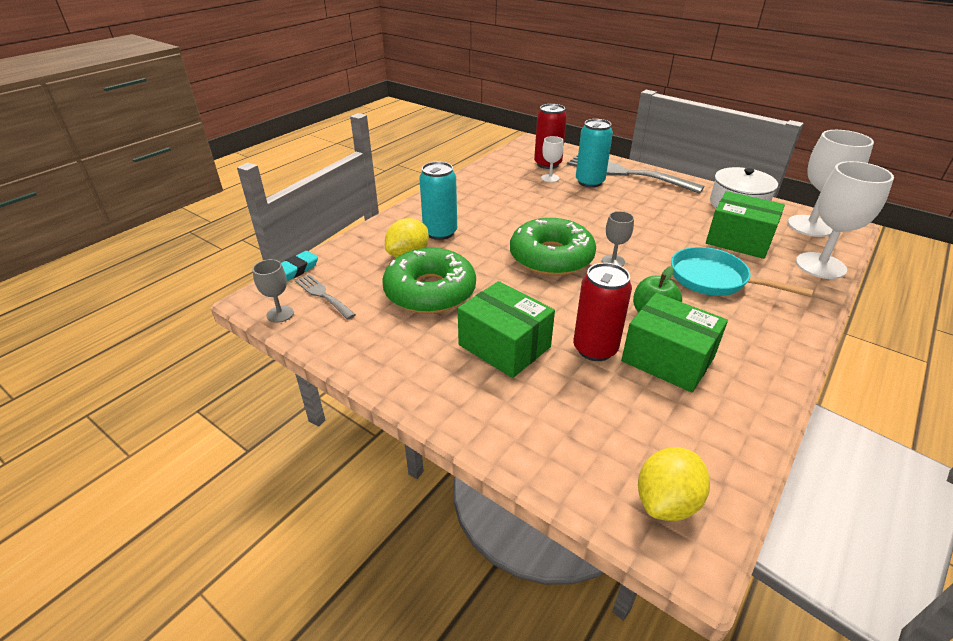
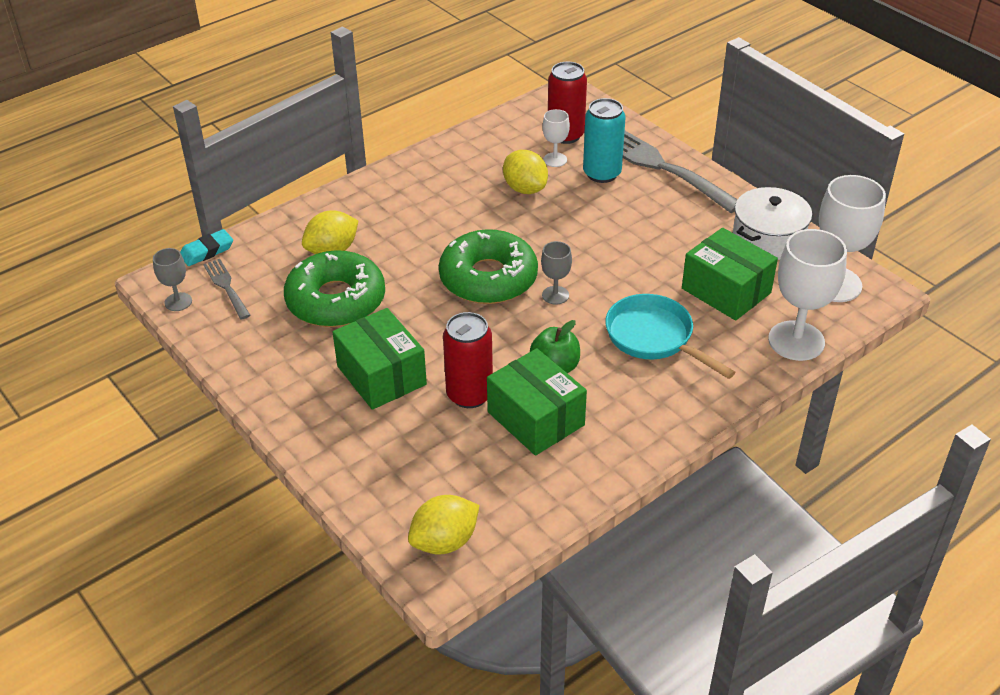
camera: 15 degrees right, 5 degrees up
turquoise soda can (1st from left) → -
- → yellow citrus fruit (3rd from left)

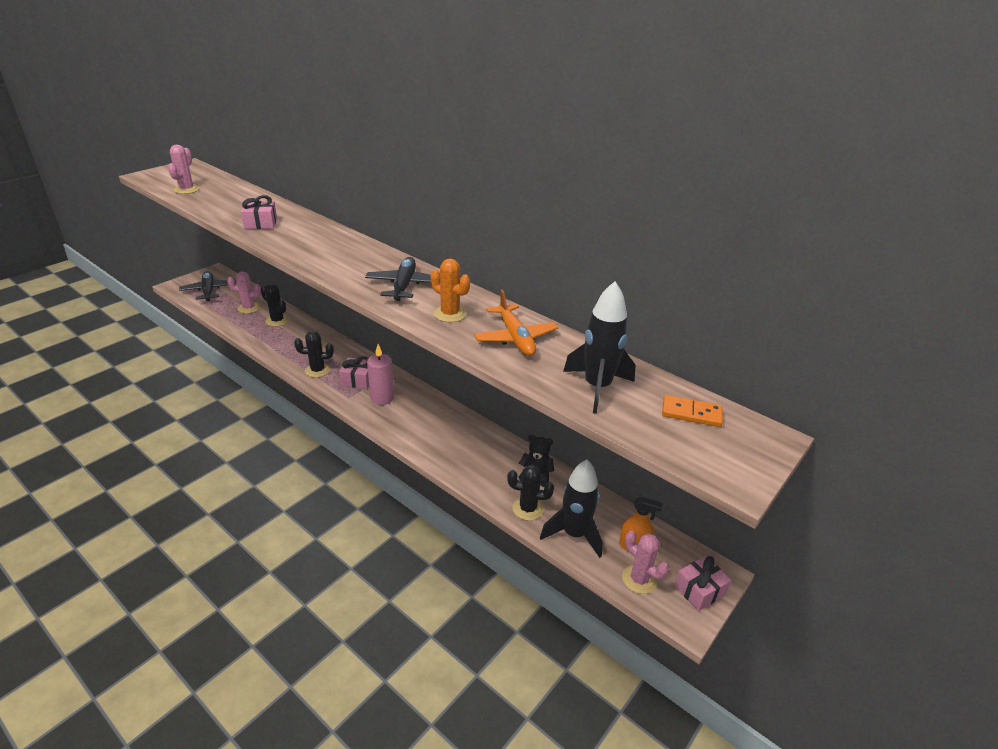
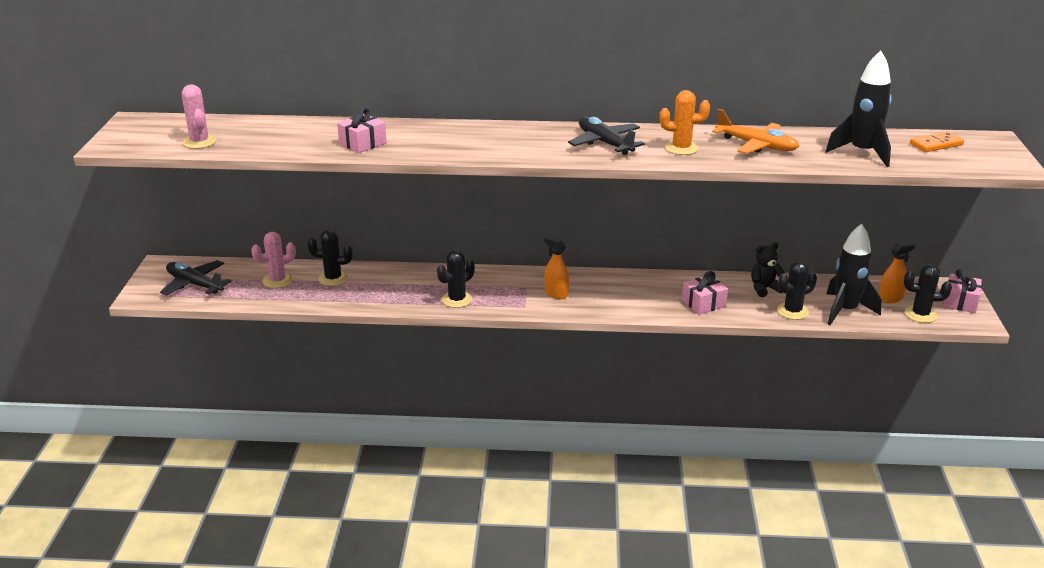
camera: 35 degrees left, 5 degrees down
pink candle → orange-coloured sprayer (1st from left)
pink wrapped gift (2nd from left), move
pink prickly plant (3rd from left) → black prickly plant (4th from left)

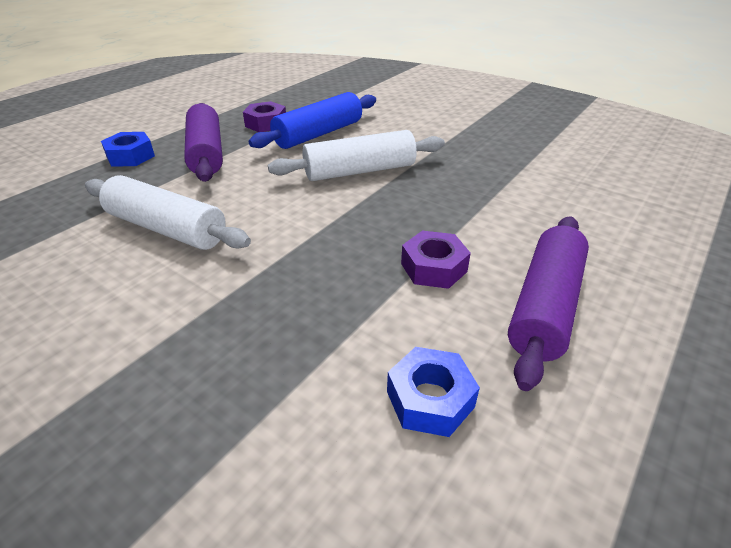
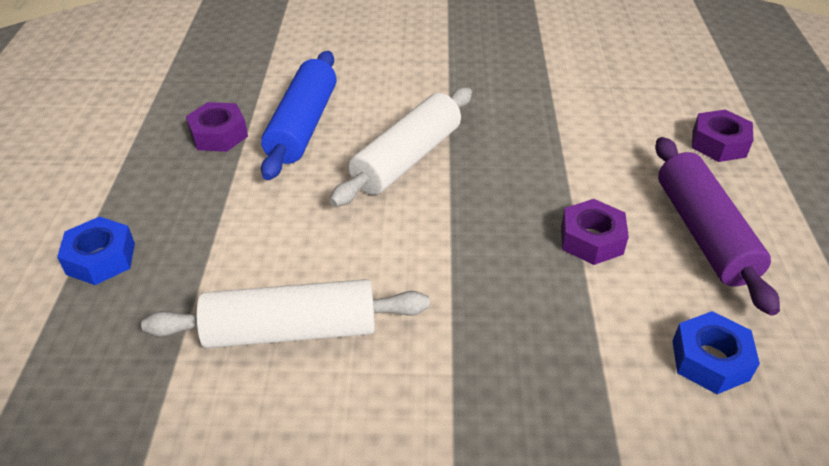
camera: 35 degrees left, 5 degrees up
royal purple pastry roller (1st from left) → -
- → royal purple hex nut (3rd from left)

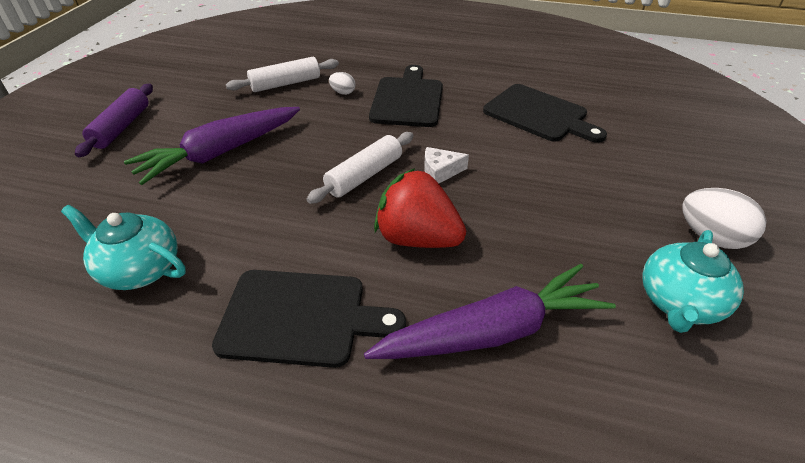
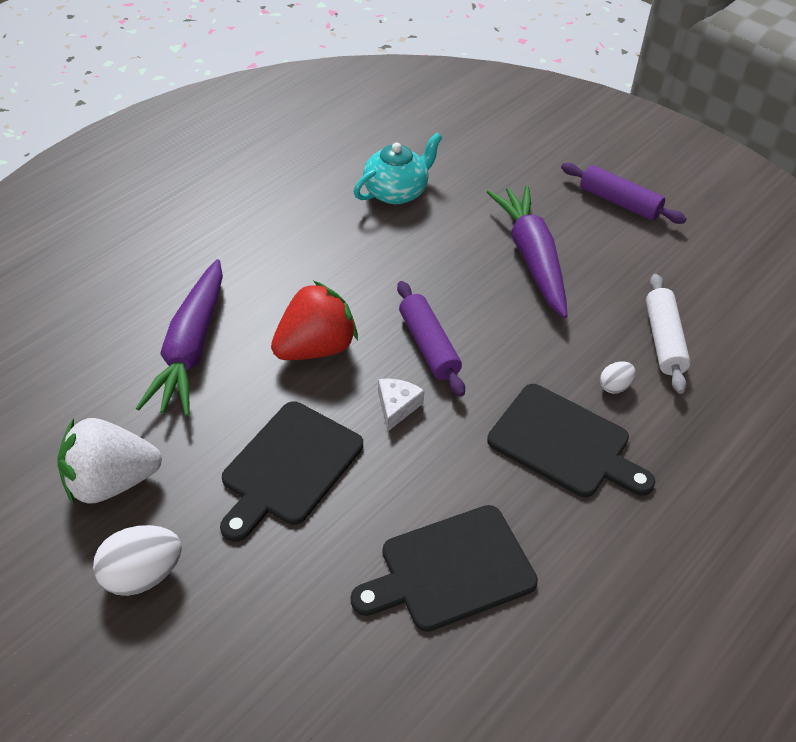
camera: 115 degrees right, 5 degrees up
pure white pastry roller (2nd from left) → royal purple pastry roller (1st from left)
turquoise teapot (2nd from left) → pure white strawberry
black chopping board (1st from left), move

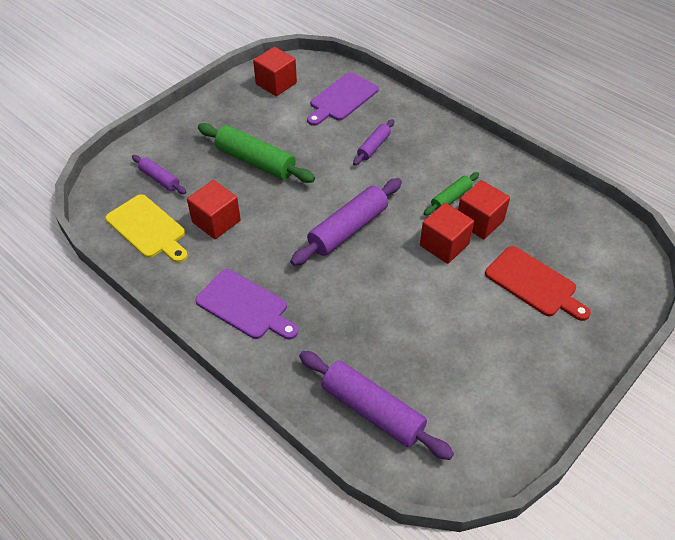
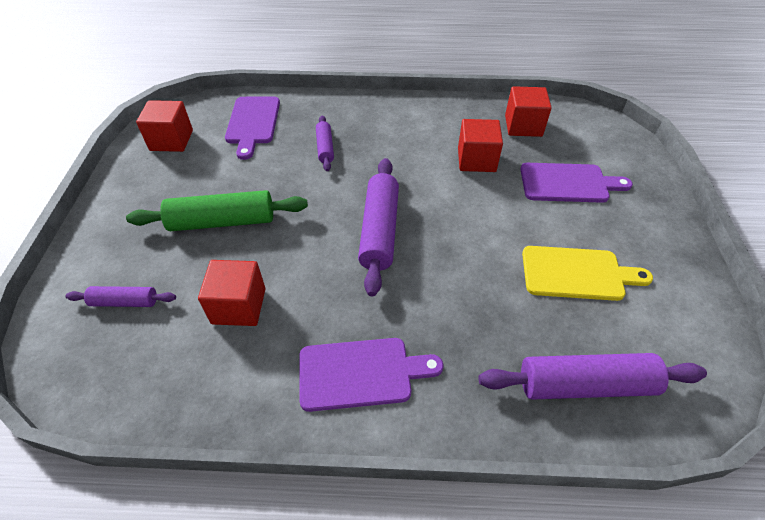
camera: 40 degrees left, 0 degrees up
emerald pastry roller (2nd from left) → -
yellow chopping board, move
scarlet block (3rd from left in the first image) → scarlet block (4th from left), move
scarlet chopping board → royal purple chopping board (3rd from left)

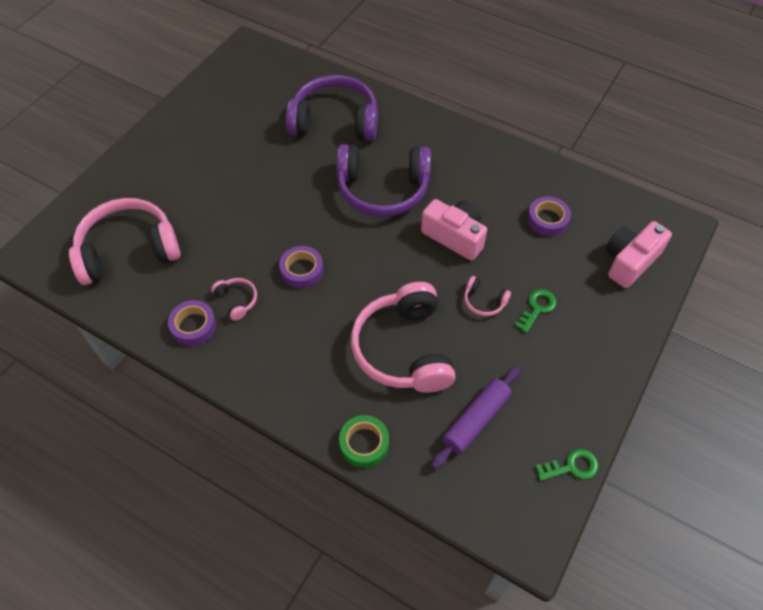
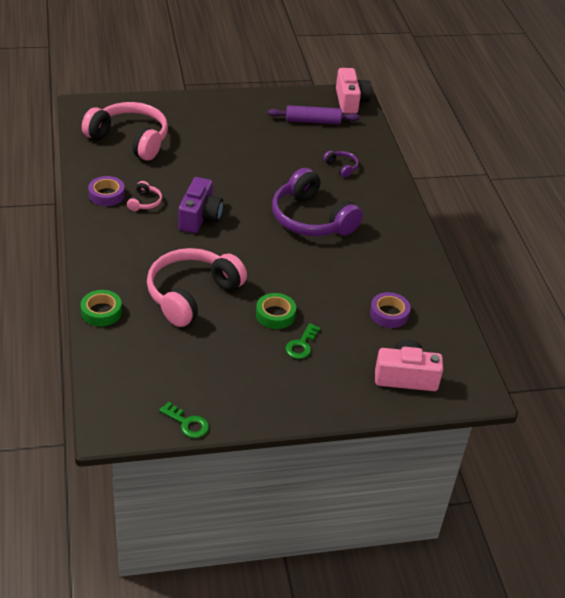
camera: 45 degrees right, 15 degrees down
royal purple headphones (1st from left in the first image) → royal purple headphones (2nd from left), x0.42
pink compact camera (1st from left), move
royal purple roll of tape (2nd from left) → royal purple compact camera
pink headphones (4th from left) → emerald roll of tape (2nd from left)
emerald door key (1st from left in the first image) → emerald door key (2nd from left), 120 degrees clockwise
royal purple pastry roller, move

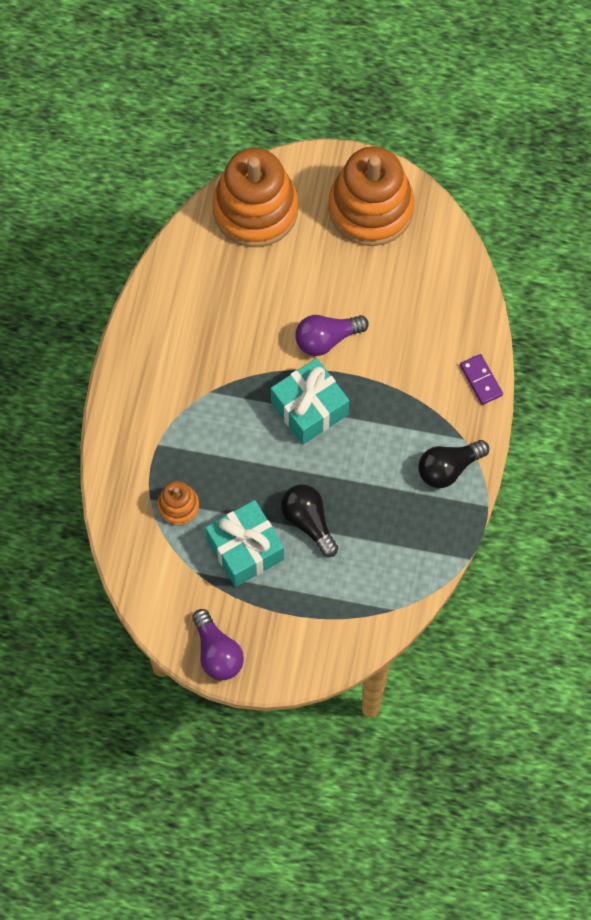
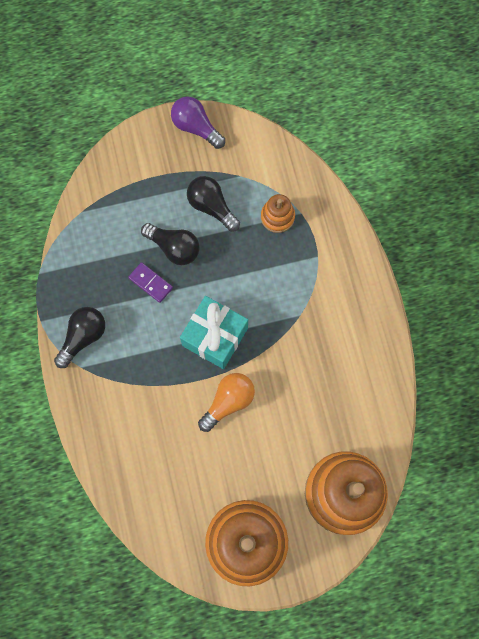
camera: 155 degrees right, 5 degrees up
royal purple lightbulb (2nd from left) → orange-coloured lightbulb
royal purple domino tile, move
turquoise wrapped gift (1st from left) → black lightbulb (3rd from left)

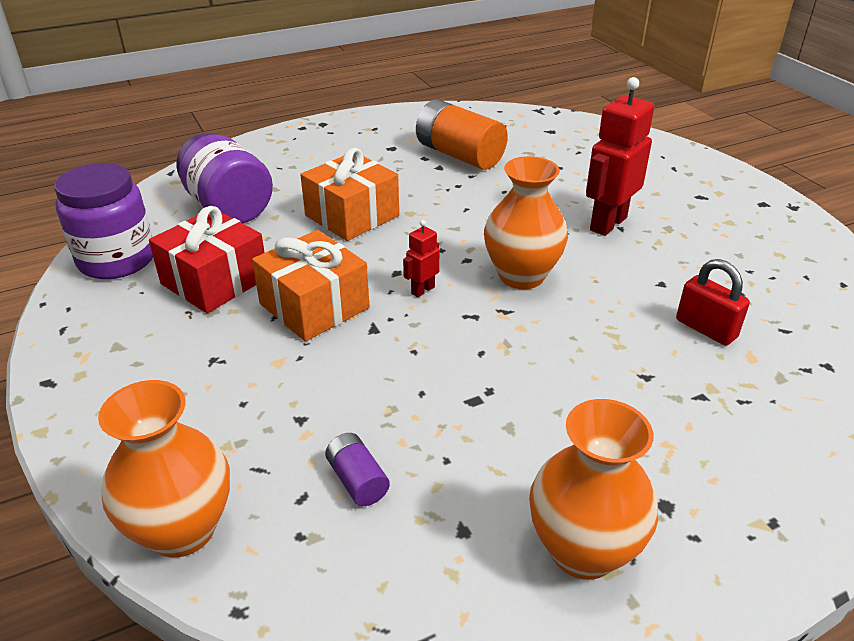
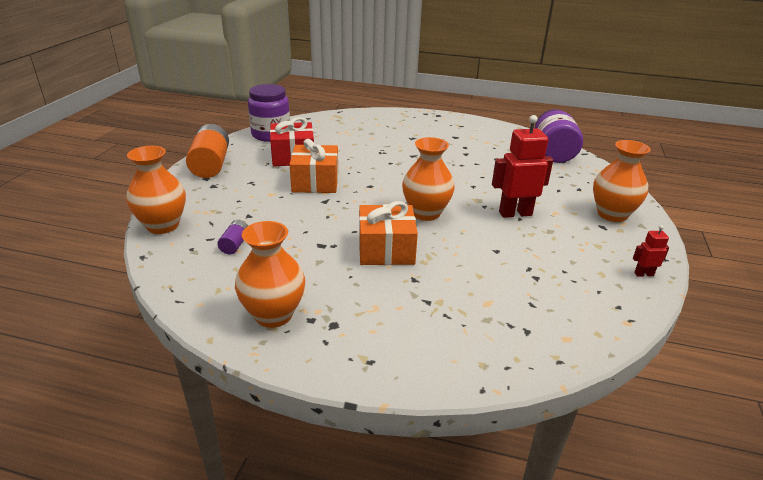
camera: 40 degrees right, 5 degrees down
orange-coloured battery, move
royal purple preserve jar (2nd from left), move
orange-coloured wrapped gift (2nd from left), move
scarlet robot figure (1st from left in the first image) → scarlet robot figure (2nd from left), move
scarlet lock → -
- → orange-coloured tall vase (4th from left)

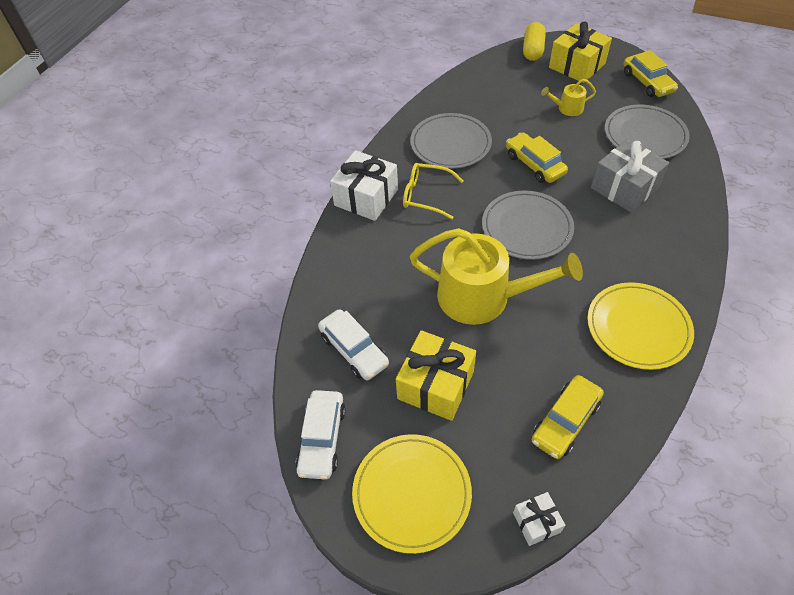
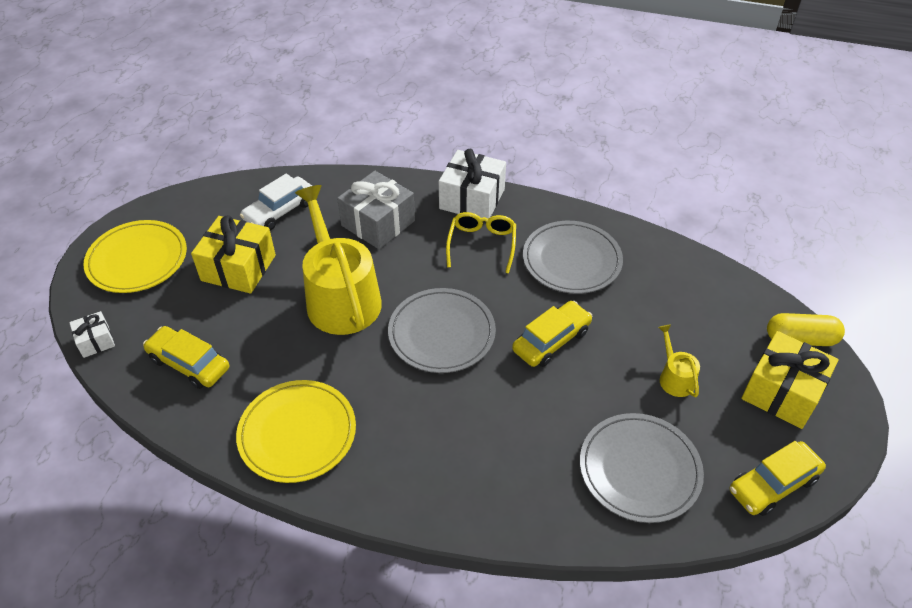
camera: 80 degrees right, 5 degrees down
gray wrapped gift, move
yellow watering pot (1st from left), 150 degrees clockwise
pure white toy car (1st from left) → -

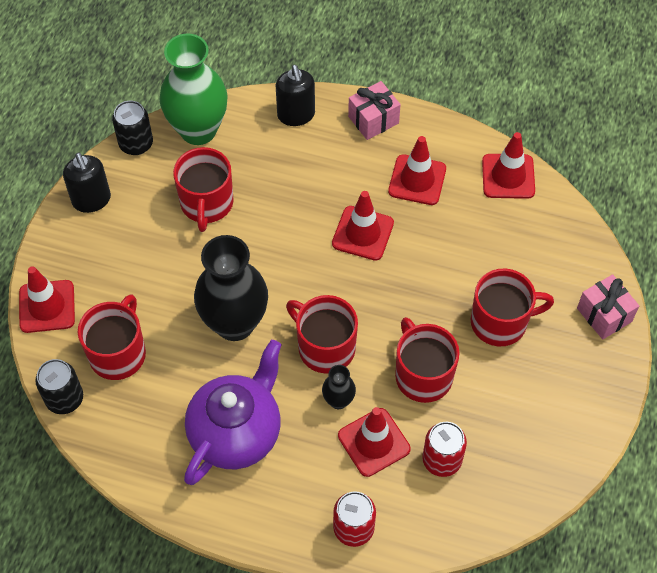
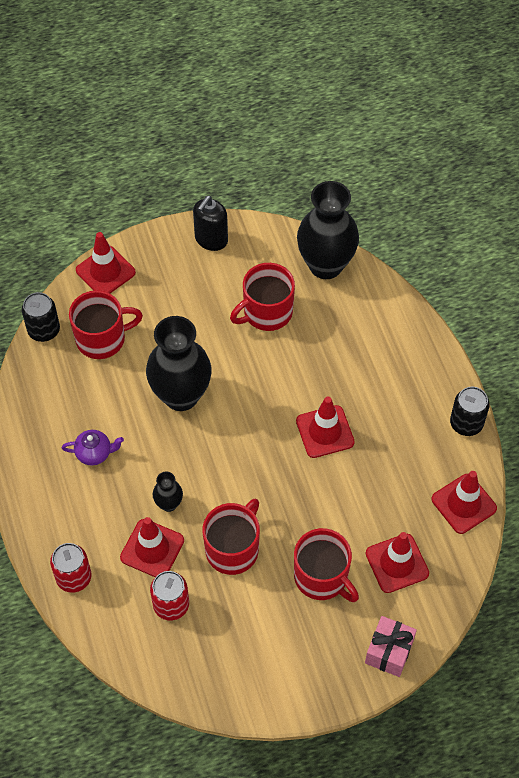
camera: 55 degrees right, 0 degrees up
emerald tall vase → black tall vase (3rd from left)
black soap dispenser (2nd from left) → -
pink wrapped gift (1st from left) → -
black soda can (2nd from left), move
scarlet road cone (4th from left), move
scarlet mug (3rd from left) → -
royal purple teapot, x0.45

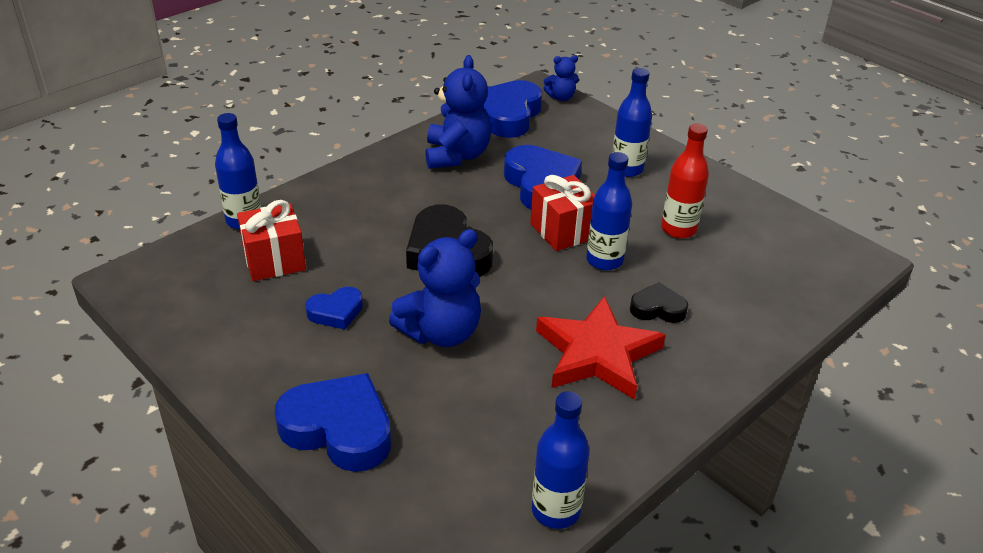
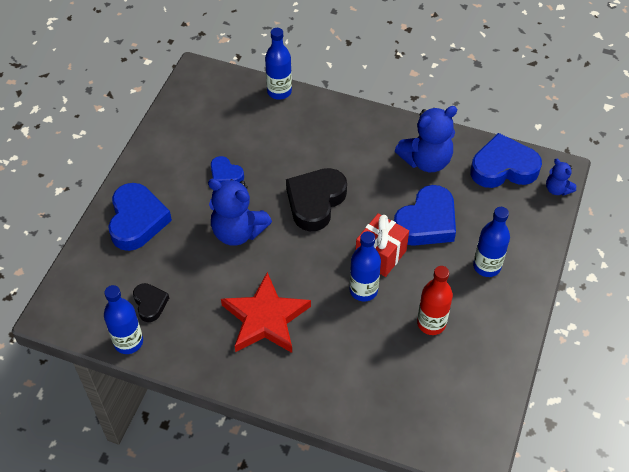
camera: 65 degrees right, 15 degrees up
scarlet wrapped gift (1st from left) → -
black heart (2nd from left in the first image) → black heart (1st from left), move

